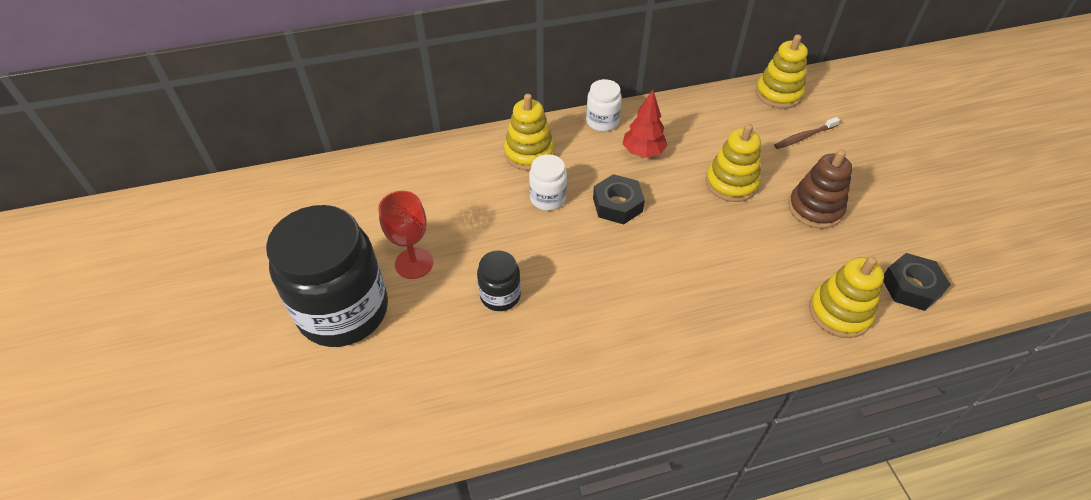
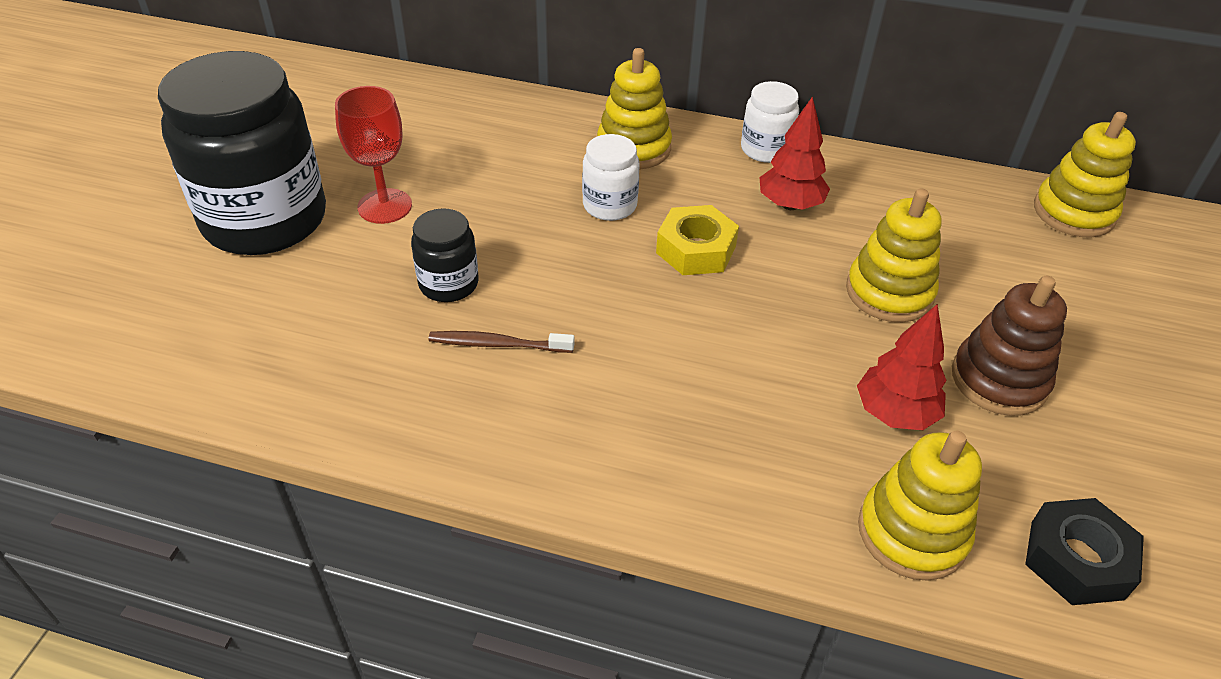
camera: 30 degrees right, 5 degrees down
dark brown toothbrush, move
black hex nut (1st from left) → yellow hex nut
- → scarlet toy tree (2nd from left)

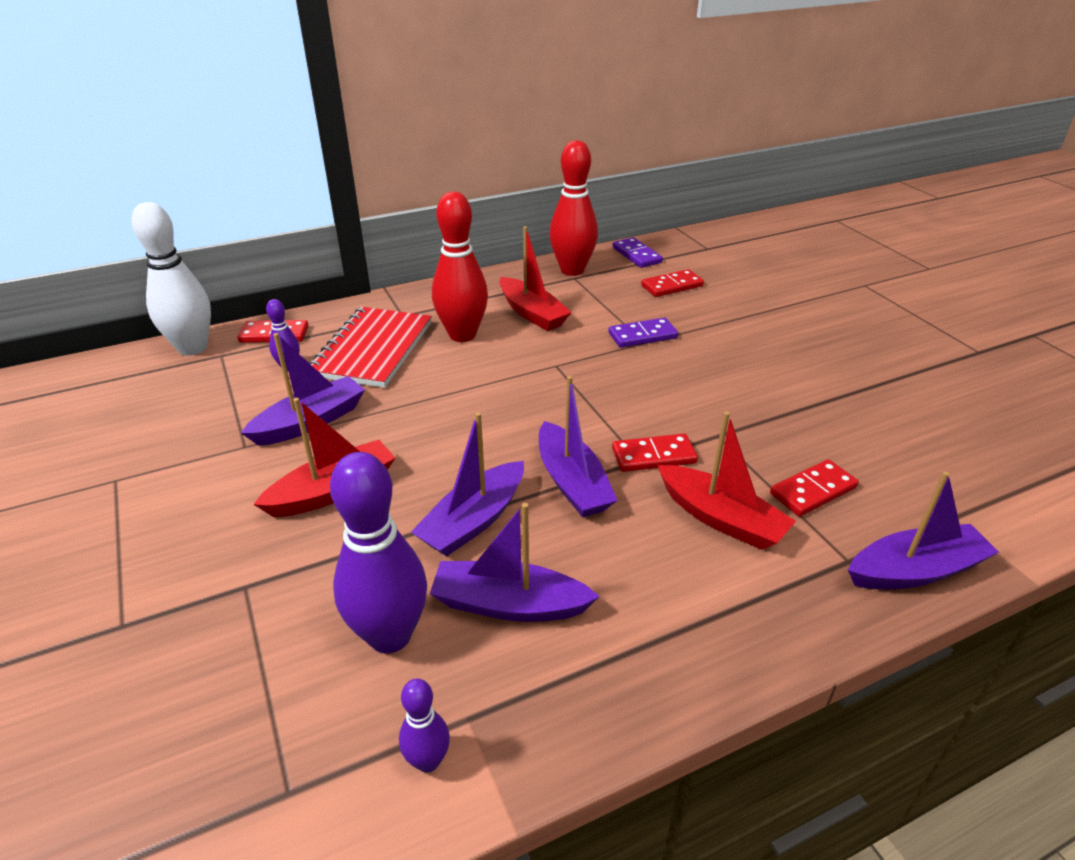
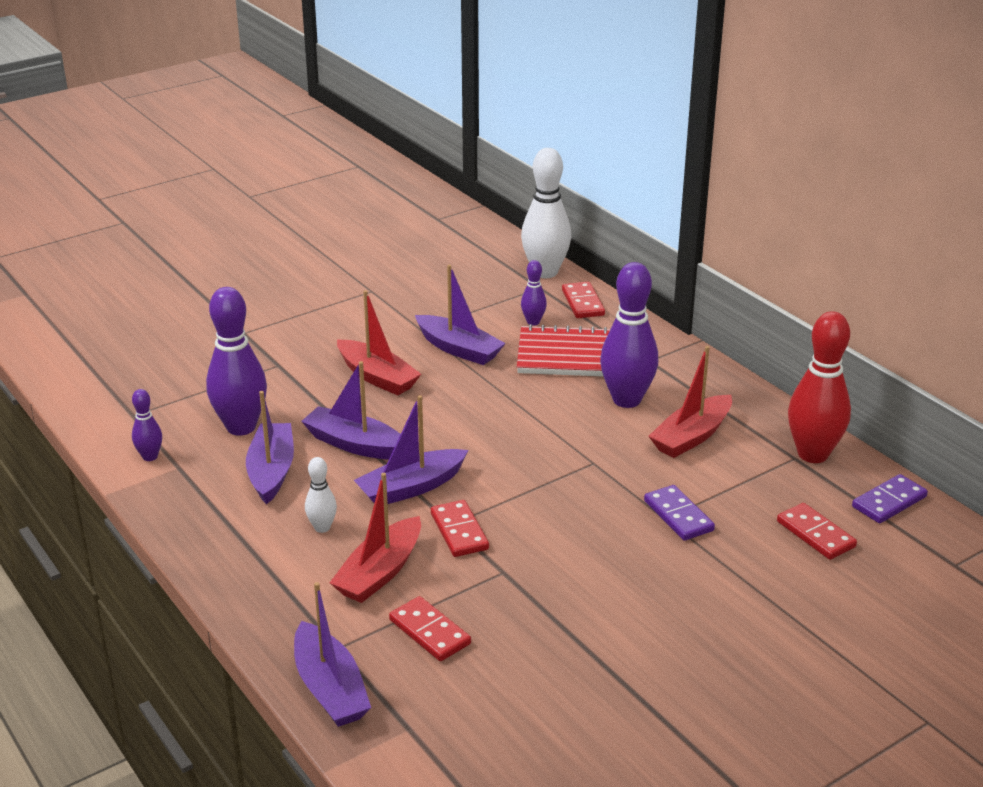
camera: 80 degrees right, 5 degrees down
scarlet skittle (1st from left) → royal purple skittle (4th from left)
- → pure white skittle (1st from left)

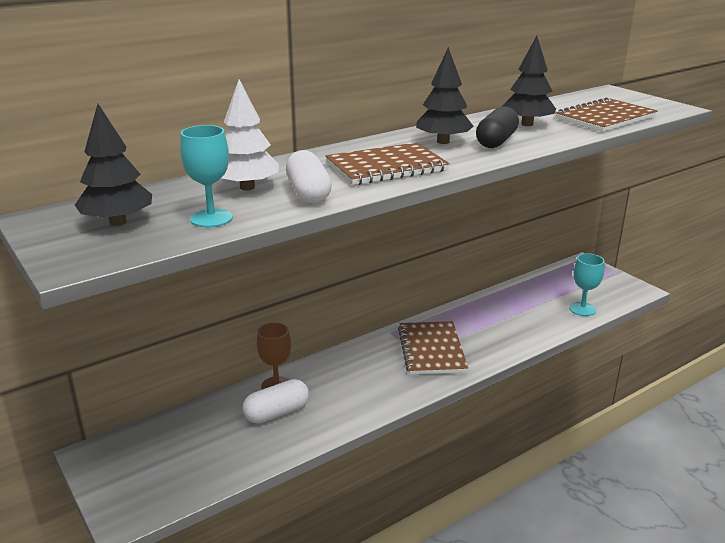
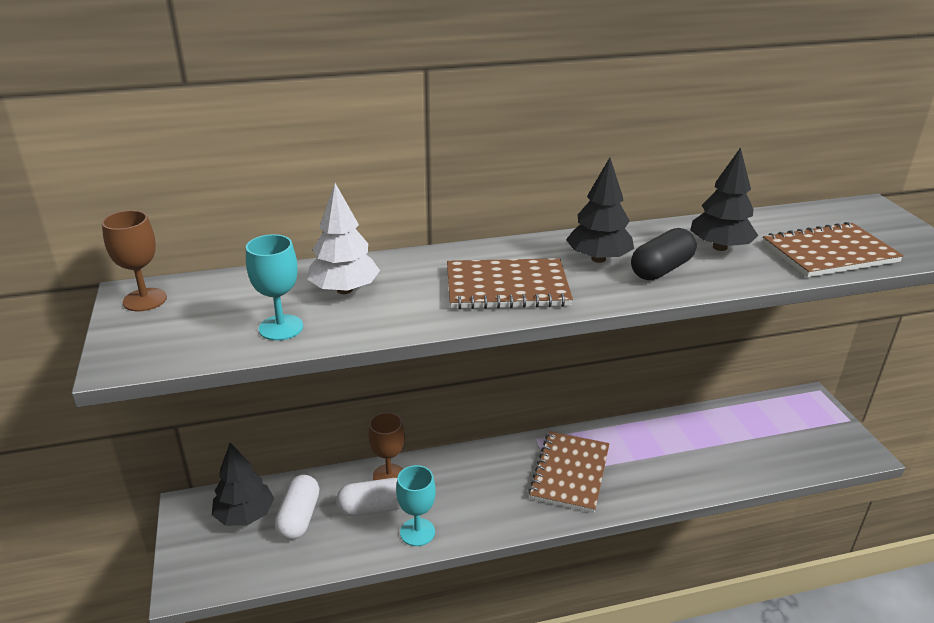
camera: 20 degrees right, 5 degrees up
black toy tree (1st from left), move
pure white pill (2nd from left in the first image) → pure white pill (1st from left), move
turquoise wine glass (2nd from left), move
- → dark brown wine glass (1st from left)

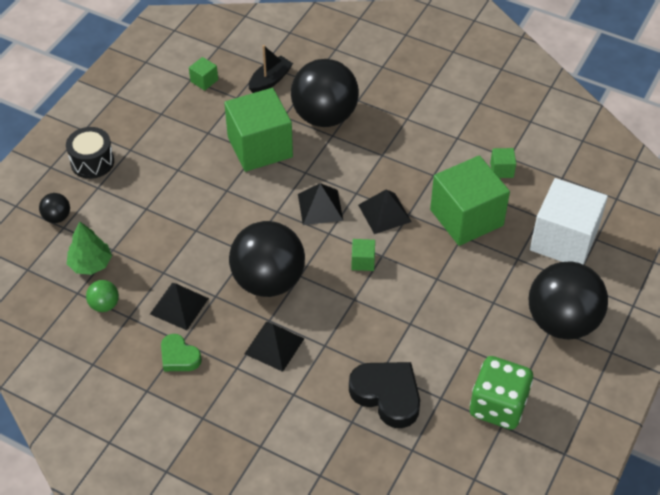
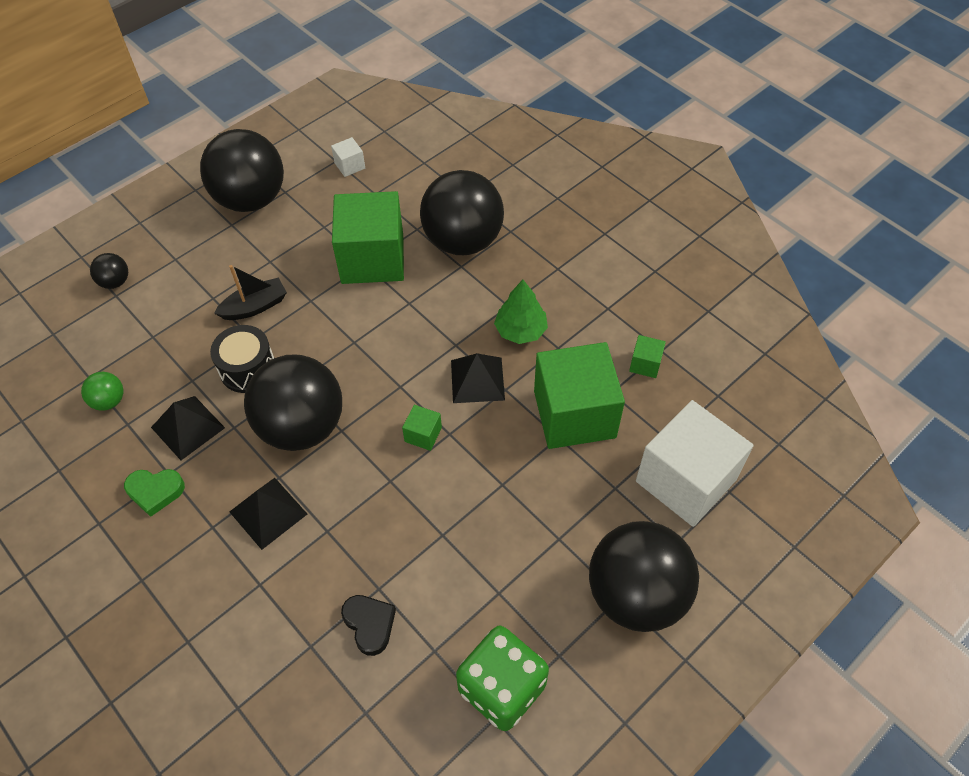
camera: 20 degrees right, 5 degrees up
black sailboat, move
emerald block (1st from left) → pure white block (1st from left)
black drum, move
black solid pyramid (3rd from left) → -
emerald toy tree, move
emerald heart, 60 degrees counterclockwise
black heart, x0.60
- → black play ball (2nd from left)

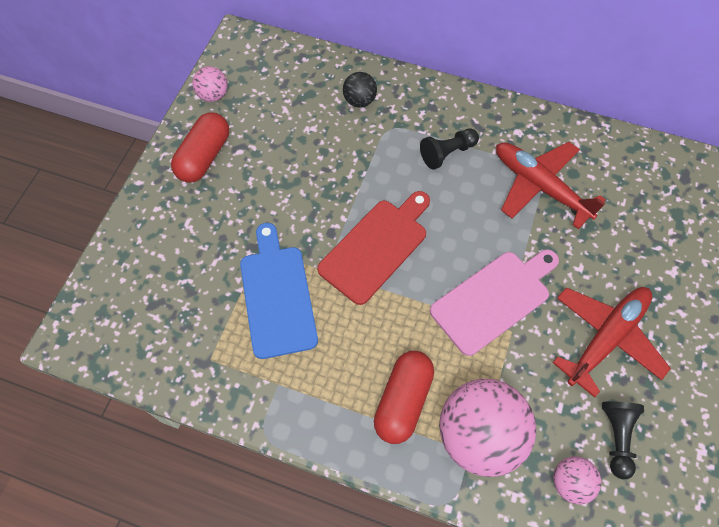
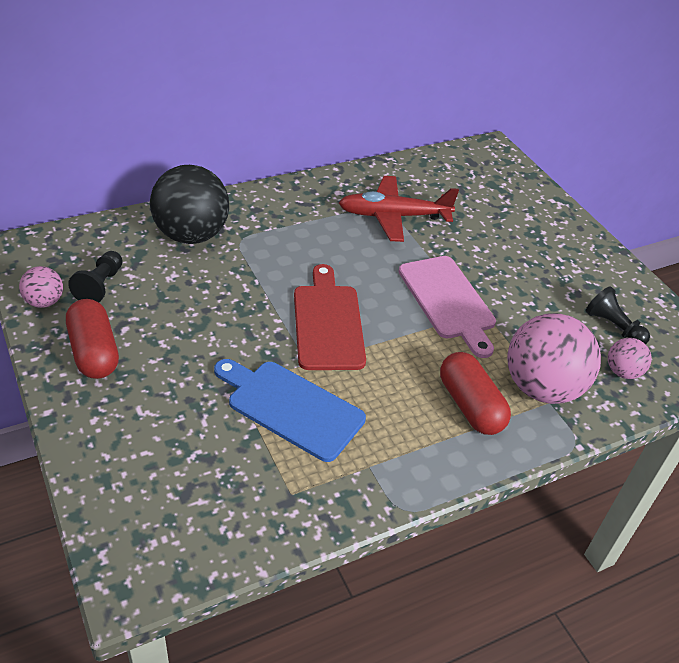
camera: 50 degrees left, 20 degrees down
black play ball, x2.07
black chess pawn (1st from left), move
pink chopping board, 150 degrees clockwise
scarlet toy plane (2nd from left) → -

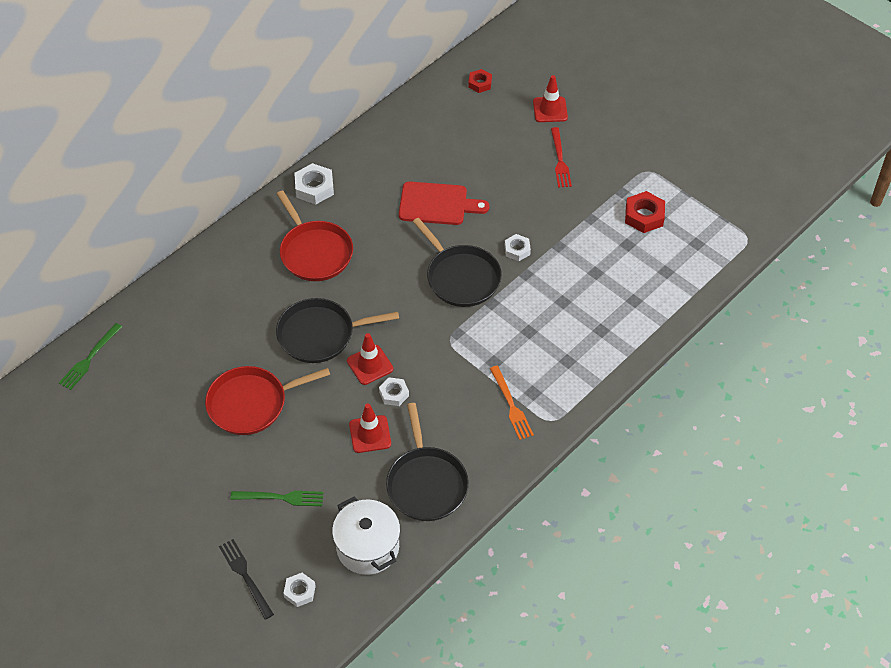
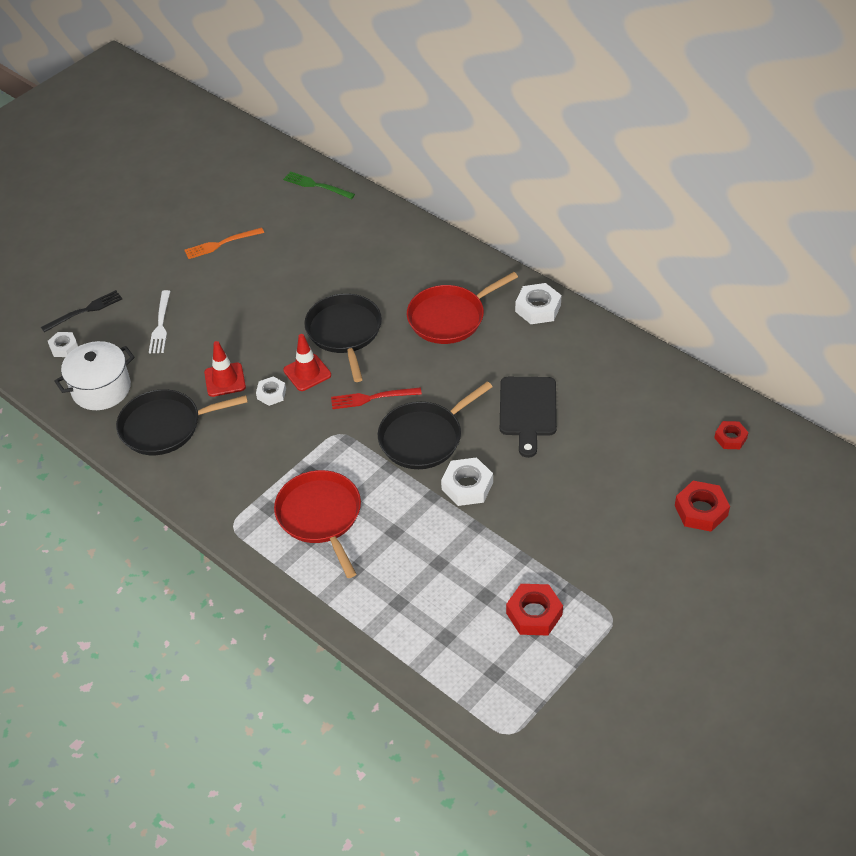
camera: 90 degrees right, 5 degrees down
scarlet road cone (3rd from left) → scarlet hex nut (2nd from left)
scarlet dinner fork, move
scarlet chopping board → black chopping board
pure white hex nut (4th from left in the first image) → pure white hex nut (3rd from left), x1.58
scarlet pan (1st from left), move
orange-coloured dinner fork, move
emerald dinner fork (2nd from left) → pure white dinner fork

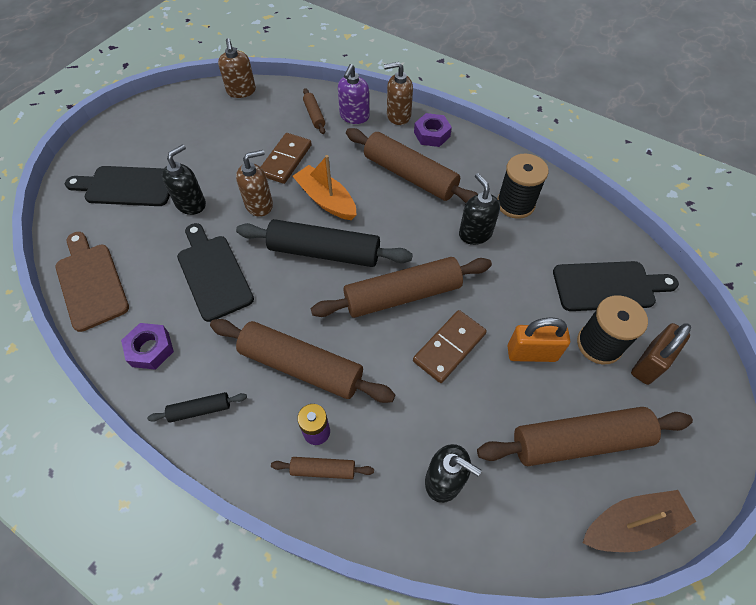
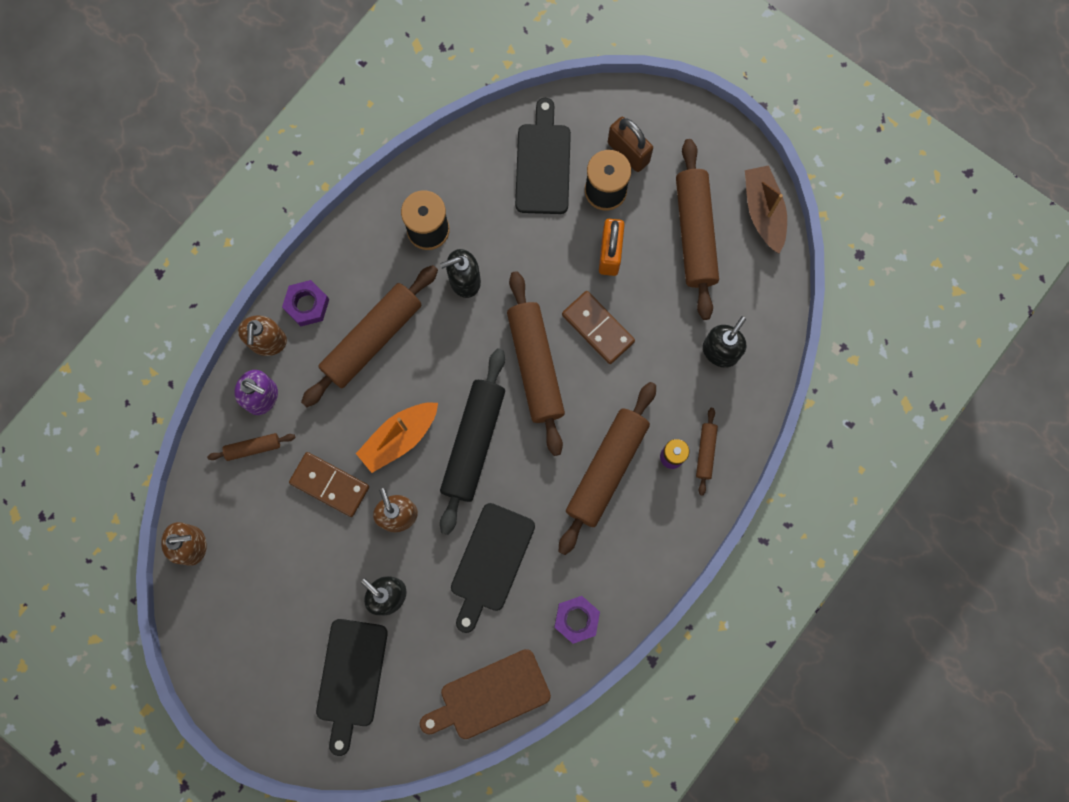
camera: 85 degrees left, 20 degrees up
black chopping board (2nd from left), 45 degrees counterclockwise
black pastry roller (1st from left) → -

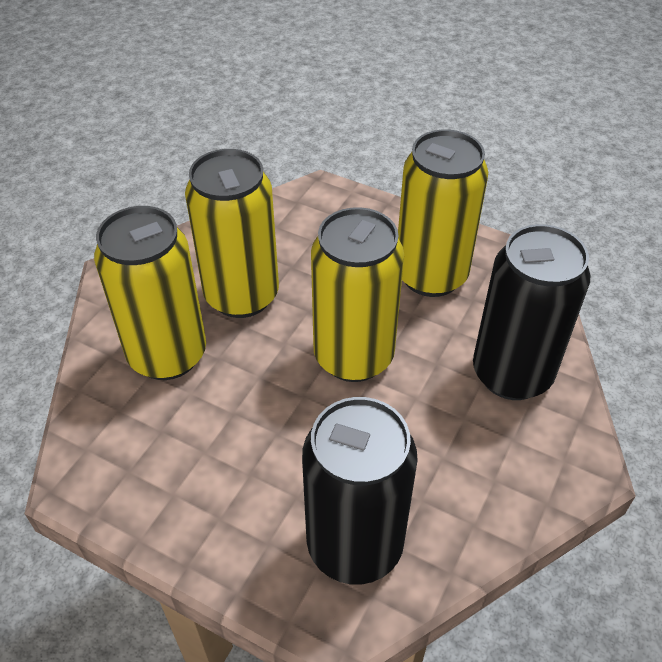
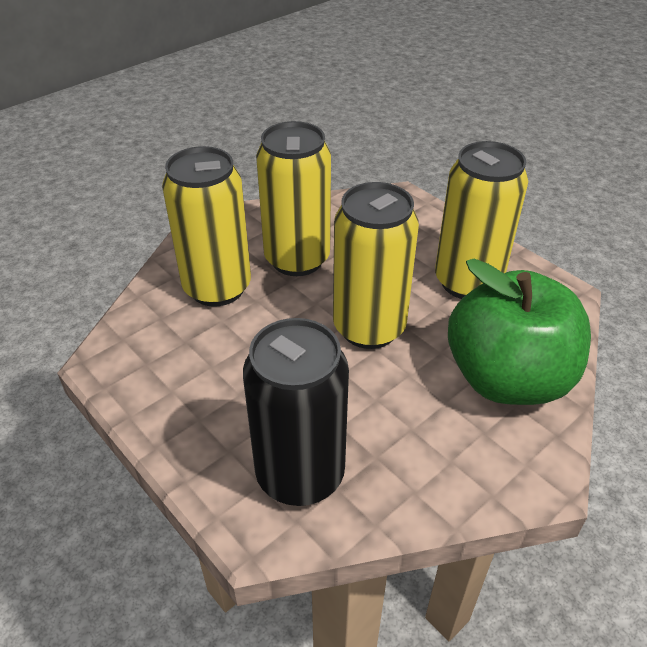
camera: 20 degrees right, 5 degrees down
black soda can (2nd from left) → emerald toy apple

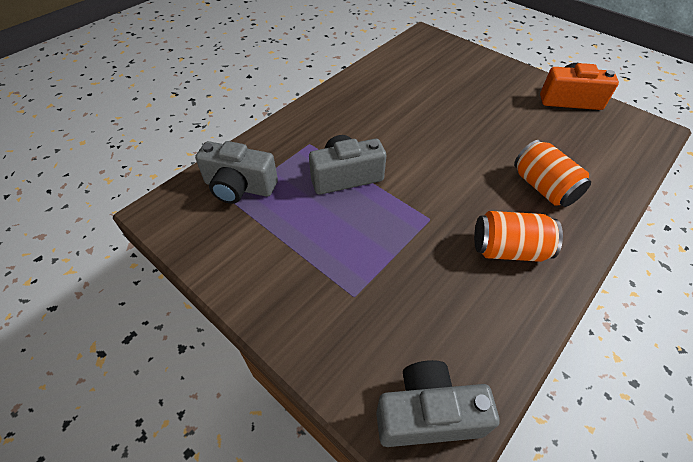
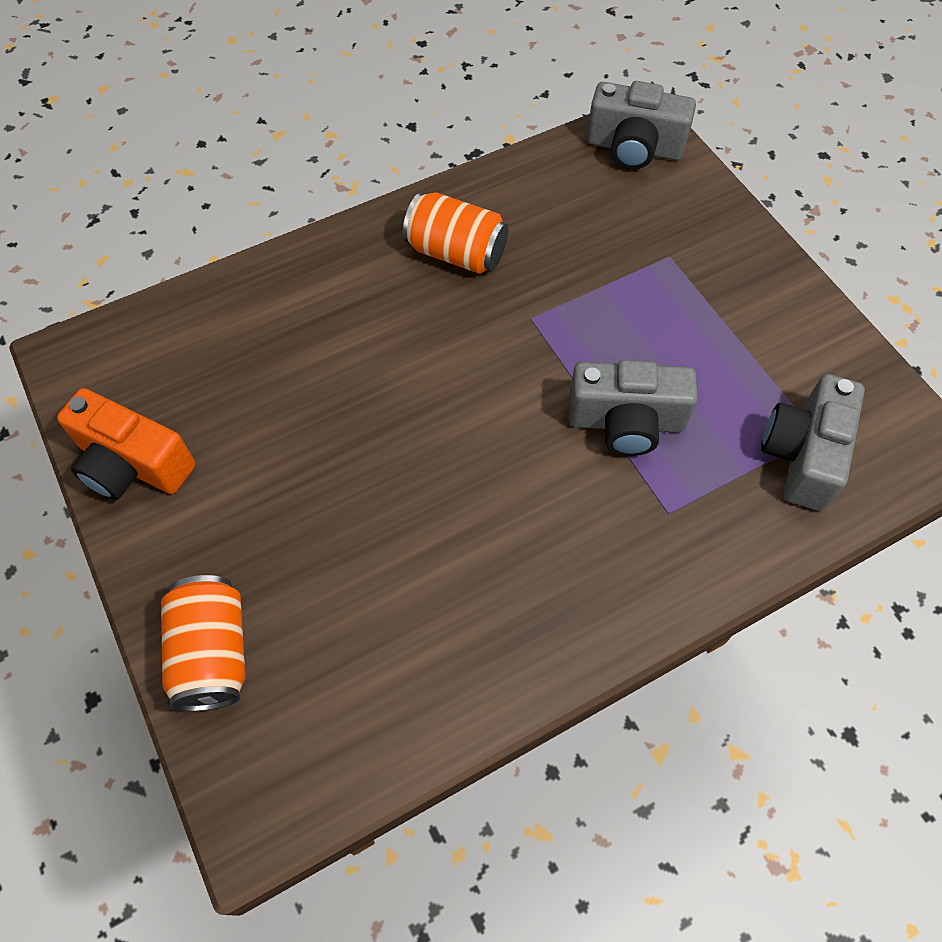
camera: 160 degrees left, 10 degrees up
orange-coloured soda can (2nd from left in the first image) → orange-coloured soda can (1st from left), move
gray compact camera (1st from left in the first image) → gray compact camera (3rd from left), 105 degrees counterclockwise

